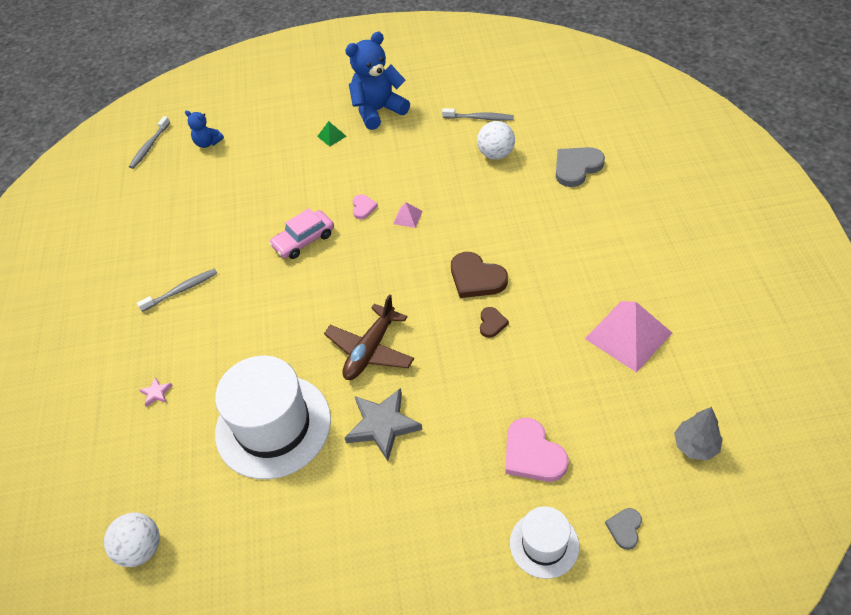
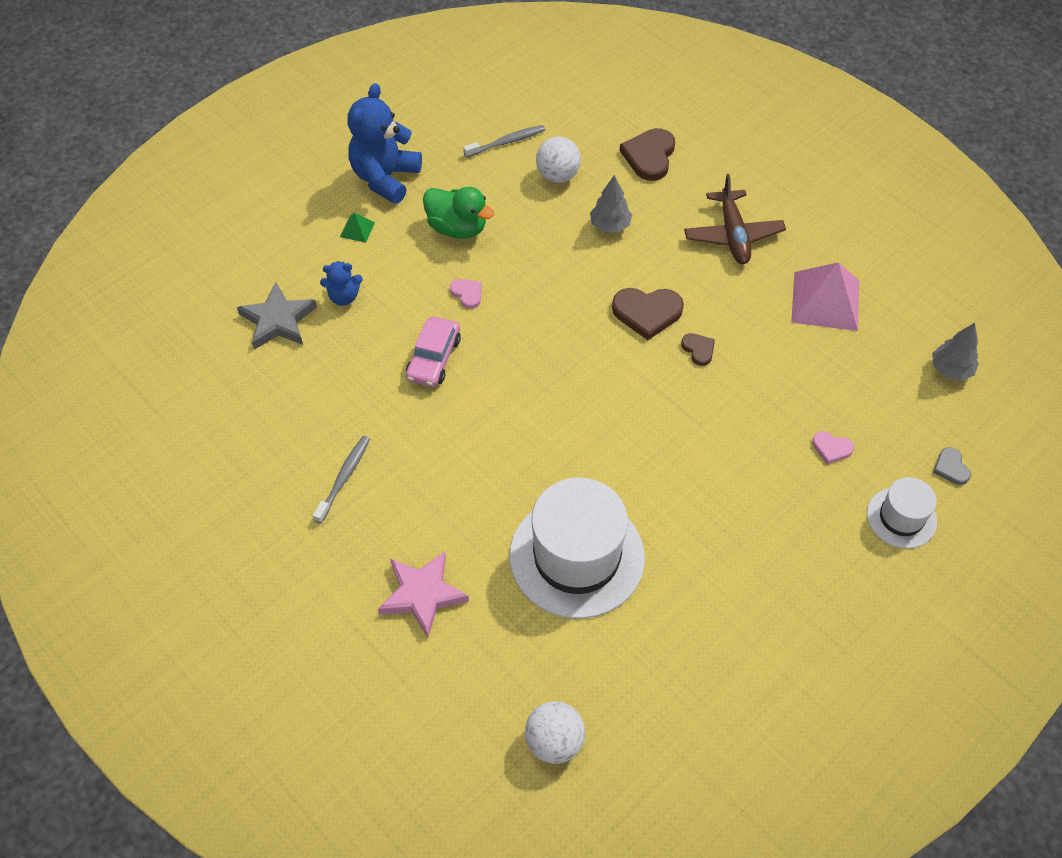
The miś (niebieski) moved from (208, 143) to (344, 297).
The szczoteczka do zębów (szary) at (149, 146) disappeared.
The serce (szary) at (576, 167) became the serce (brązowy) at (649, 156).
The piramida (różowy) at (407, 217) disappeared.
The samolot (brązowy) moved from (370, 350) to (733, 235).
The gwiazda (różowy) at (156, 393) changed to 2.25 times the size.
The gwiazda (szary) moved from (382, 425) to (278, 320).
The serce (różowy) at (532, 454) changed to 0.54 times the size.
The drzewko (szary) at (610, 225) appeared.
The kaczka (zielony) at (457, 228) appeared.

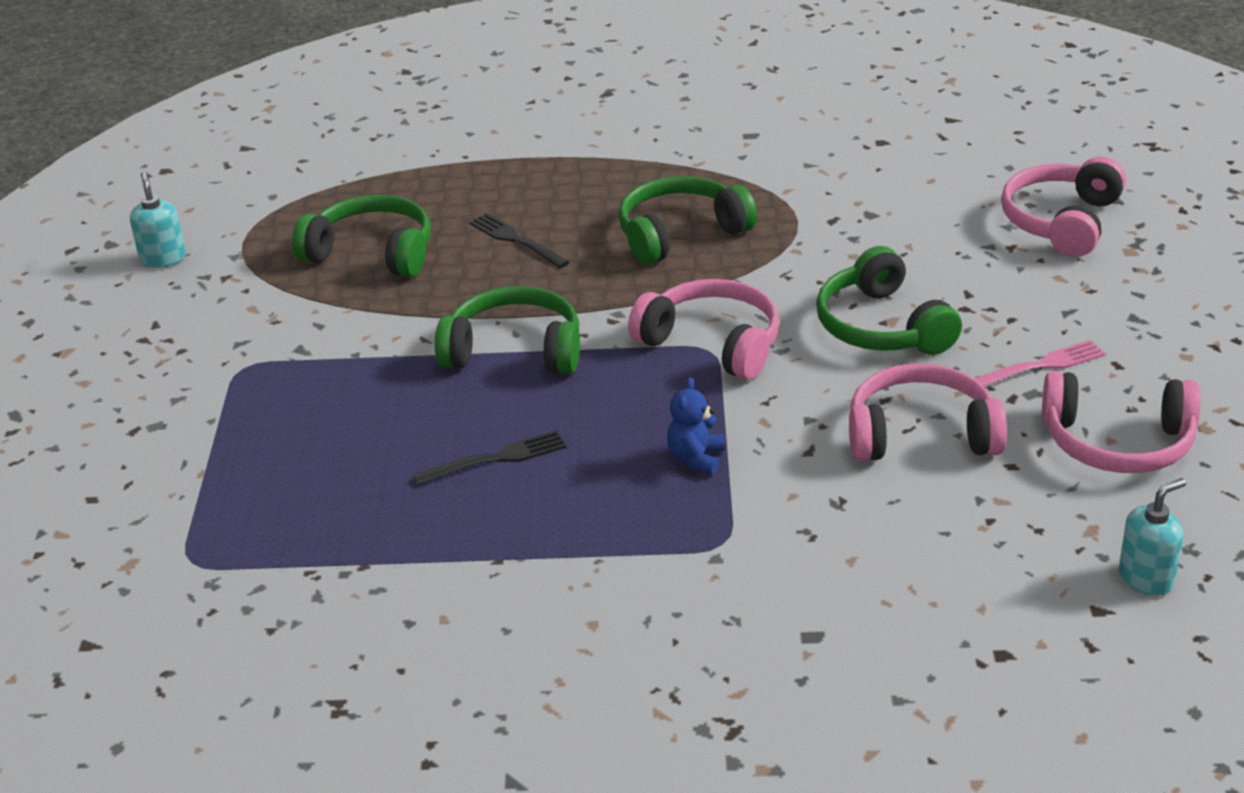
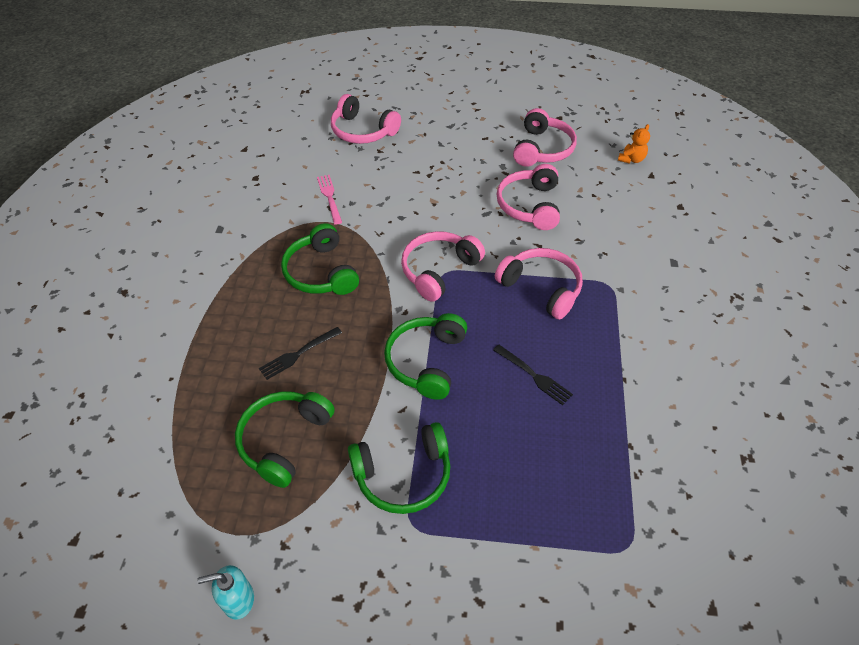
The słuchawki (zielony) moved from (882, 327) to (403, 475).
The widelec (różowy) moved from (1041, 366) to (329, 197).
The miś (niebieski) at (696, 458) was replaced by the słuchawki (różowy) at (541, 288).
The widelec (czarny) at (496, 459) turned 150 degrees clockwise.
The dozownik mydła (turkusowy) at (1146, 578) was replaced by the miś (pomarańczowy) at (631, 159).

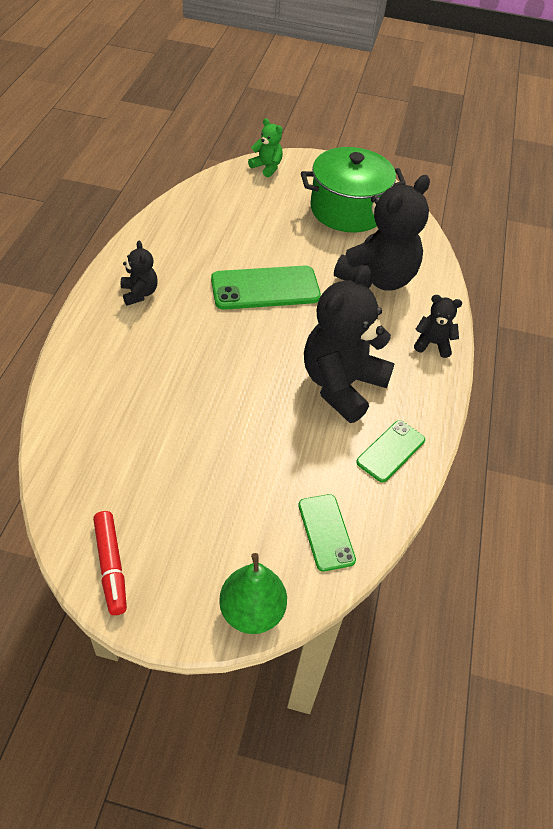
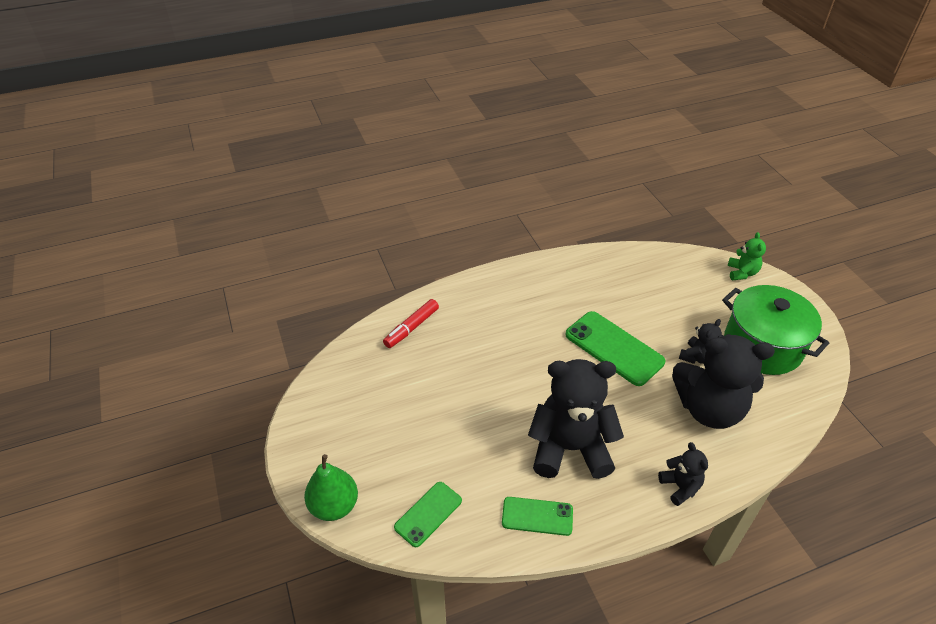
The miś (czarny) moved from (139, 293) to (697, 357).
The flamaster (czerwony) moved from (111, 566) to (411, 328).

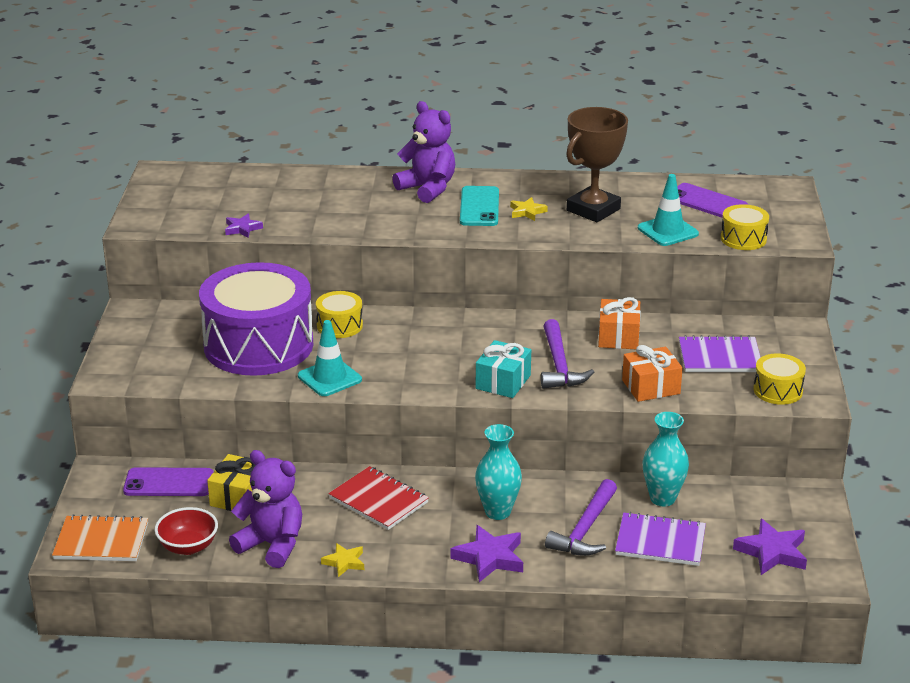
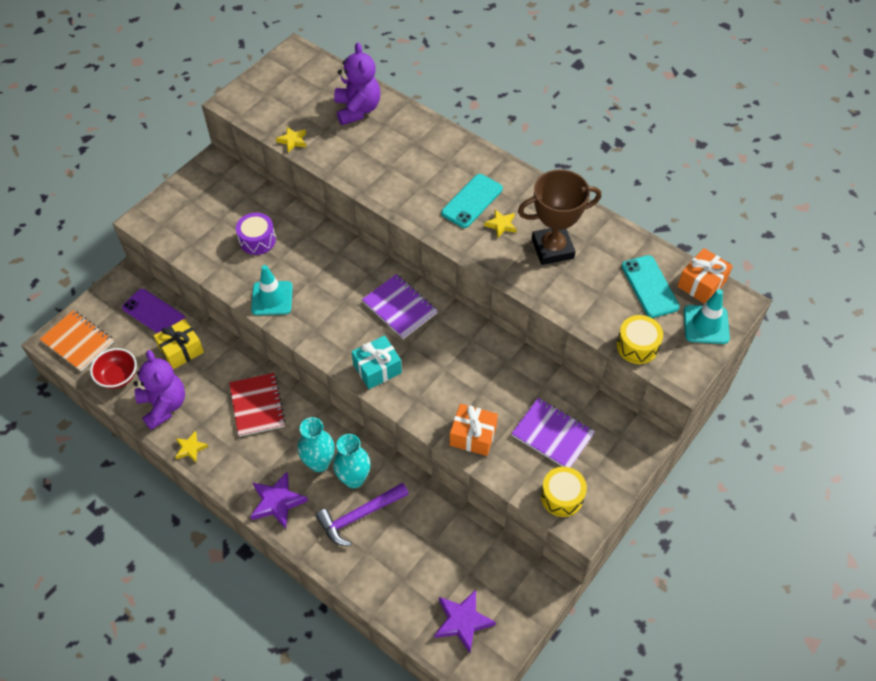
The miś (fioletowy) moved from (427, 188) to (357, 109).
The pachołek (turkusowy) moved from (667, 231) to (706, 324).
The telefon (fioletowy) at (706, 202) became the telefon (turkusowy) at (649, 286).
The gwiazda (fioletowy) at (242, 229) became the gwiazda (żółty) at (293, 141).
The bęben (fioletowy) at (258, 345) changed to 0.43 times the size.
The bęben (żółty) at (339, 326) disappeared.
The prezent (pomarańczowy) moved from (618, 337) to (701, 284).
The młotek (fioletowy) at (559, 365) disappeared.
The wazon (turkusowy) moved from (662, 498) to (354, 479).
The zeszyt (fioletowy) moved from (660, 542) to (399, 308).

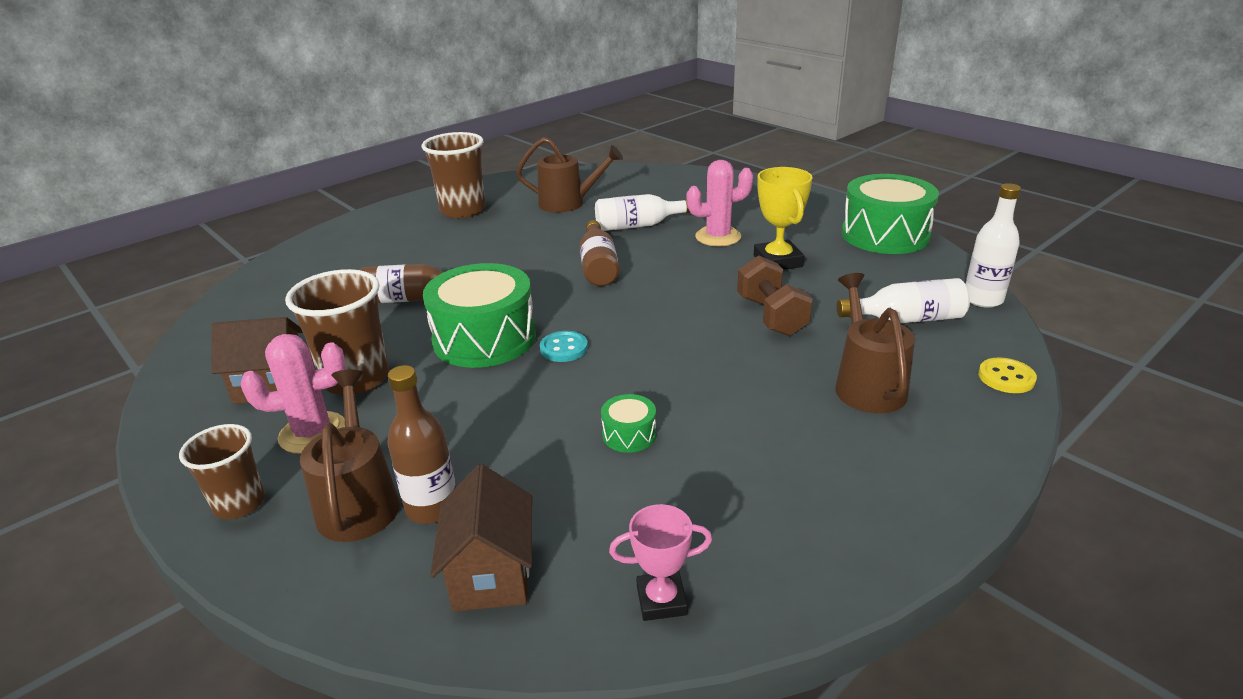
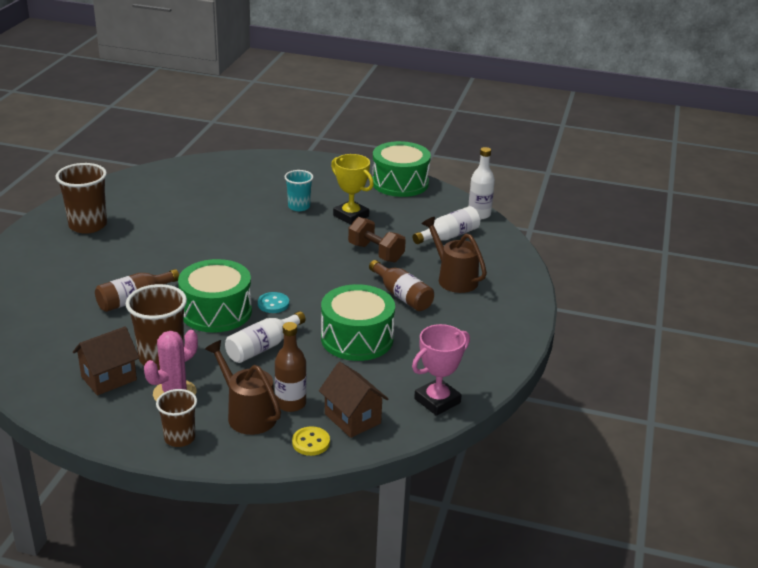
The konewka (brązowy) at (568, 203) disappeared.
The kaktus (różowy) at (718, 237) was replaced by the szklanka (turkusowy) at (299, 206).
The butelka (biały) moved from (638, 225) to (262, 347).
The butelka (brązowy) moved from (598, 267) to (402, 296).
The guzik (żółty) moved from (1006, 377) to (311, 442).
The bęben (zielony) at (629, 434) changed to 2.29 times the size.
The puchar (różowy) at (661, 600) changed to 1.53 times the size.

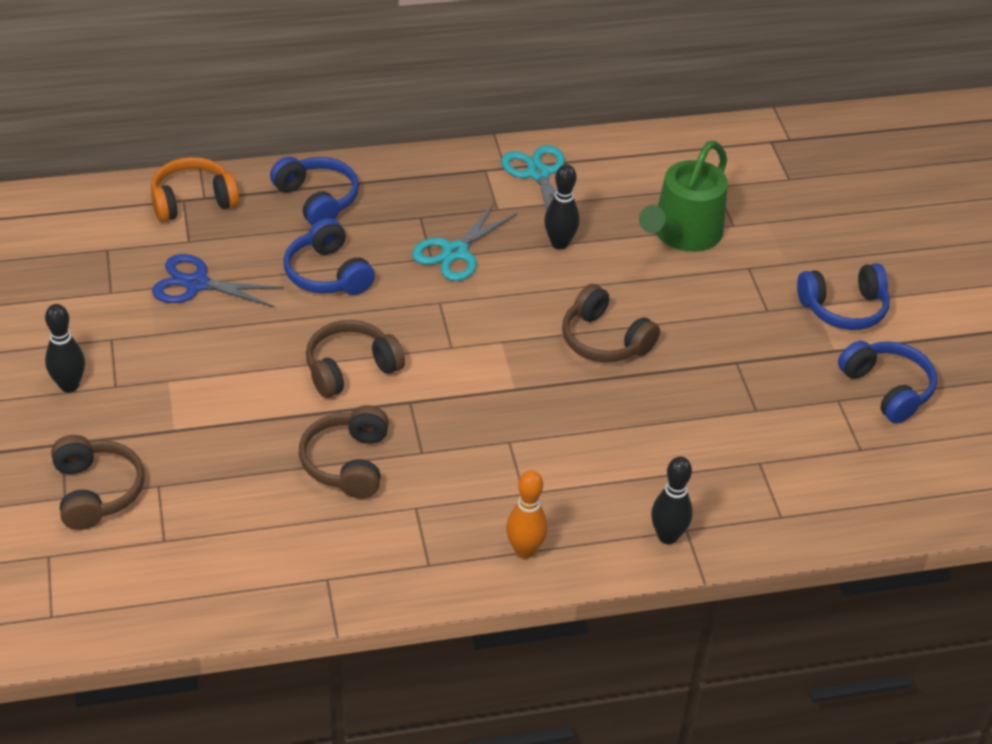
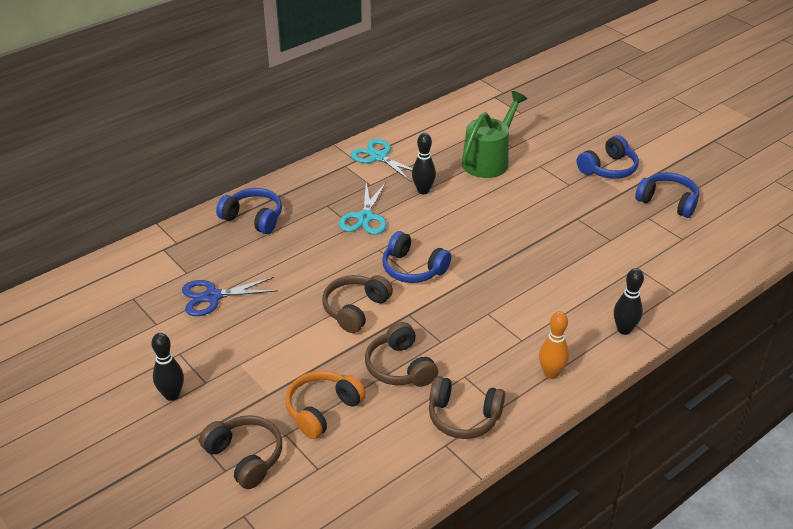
The konewka (zielony) at (683, 233) turned 150 degrees counterclockwise.
The słuchawki (pomarańczowy) moved from (193, 201) to (322, 410).
The słuchawki (niebieski) moved from (328, 273) to (413, 268).
The słuchawki (brązowy) moved from (604, 340) to (463, 417).

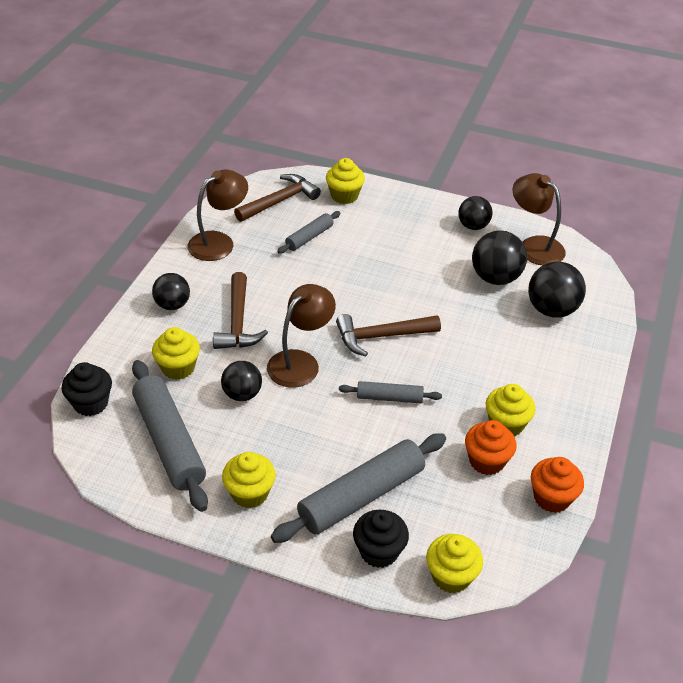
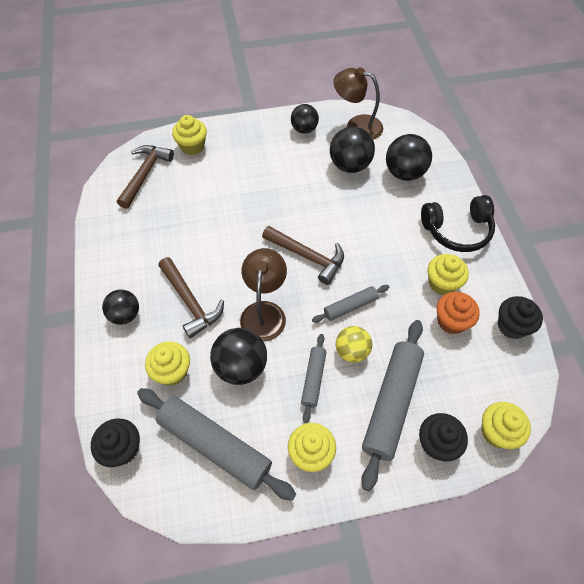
The lampka (brązowy) at (219, 242) disappeared.
The wałek do ciasta (szary) moved from (309, 237) to (313, 379).
The młotek (brązowy) at (382, 336) turned 105 degrees counterclockwise.
The piłka (czarny) at (242, 394) changed to 1.51 times the size.
The muffinka (pomarańczowy) at (551, 498) became the muffinka (czarny) at (511, 326).
The słuchawki (czarny) at (457, 230) appeared.
The piłka (żółty) at (352, 351) appeared.

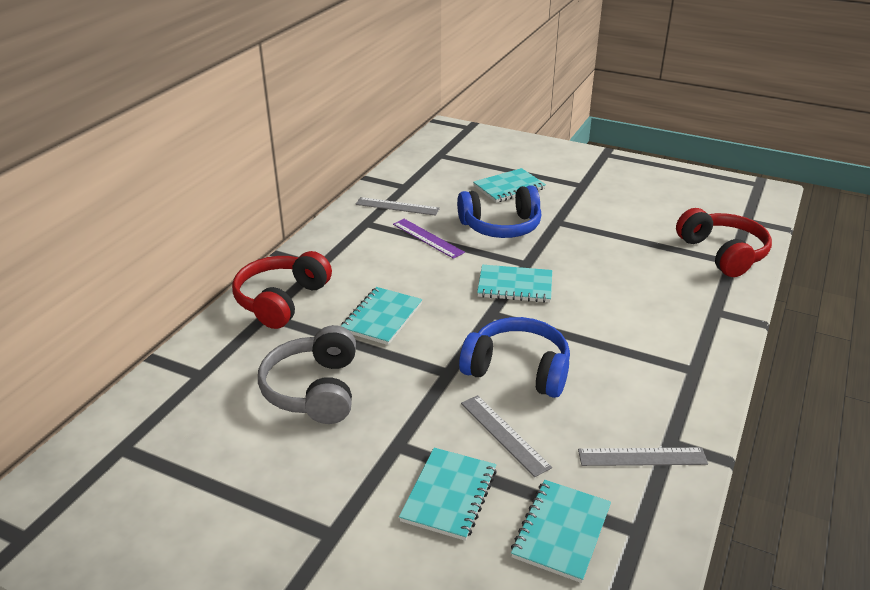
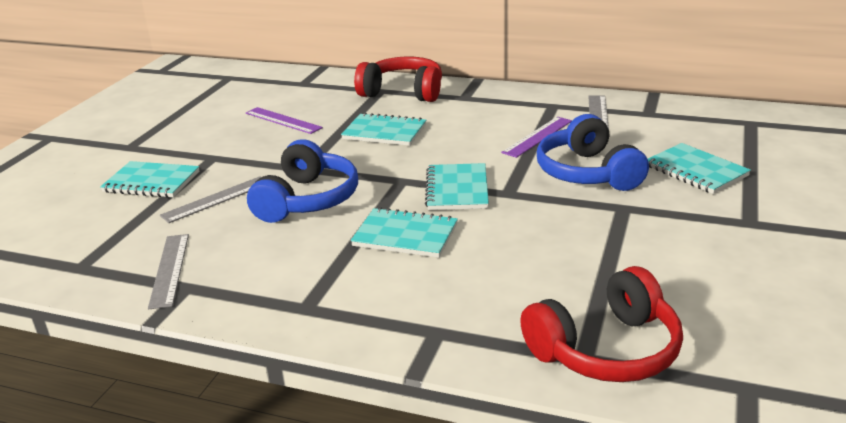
The słuchawki (szary) at (314, 390) was replaced by the linijka (fioletowy) at (283, 120).
The zeszyt (turkusowy) moved from (561, 532) to (405, 235).

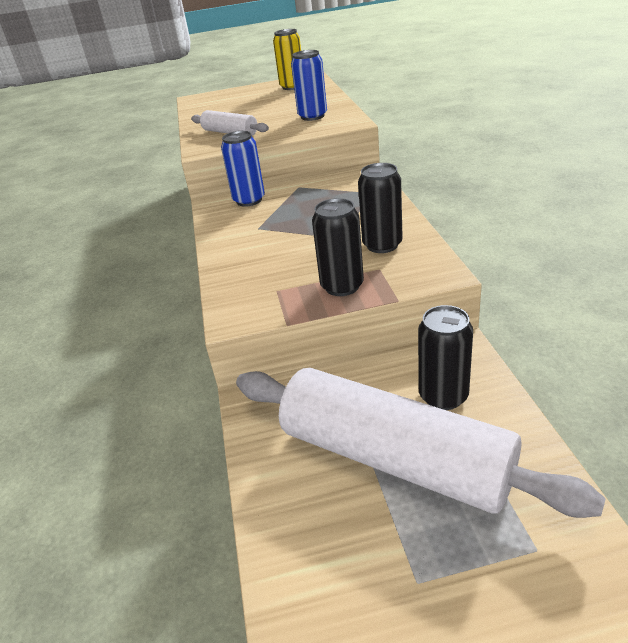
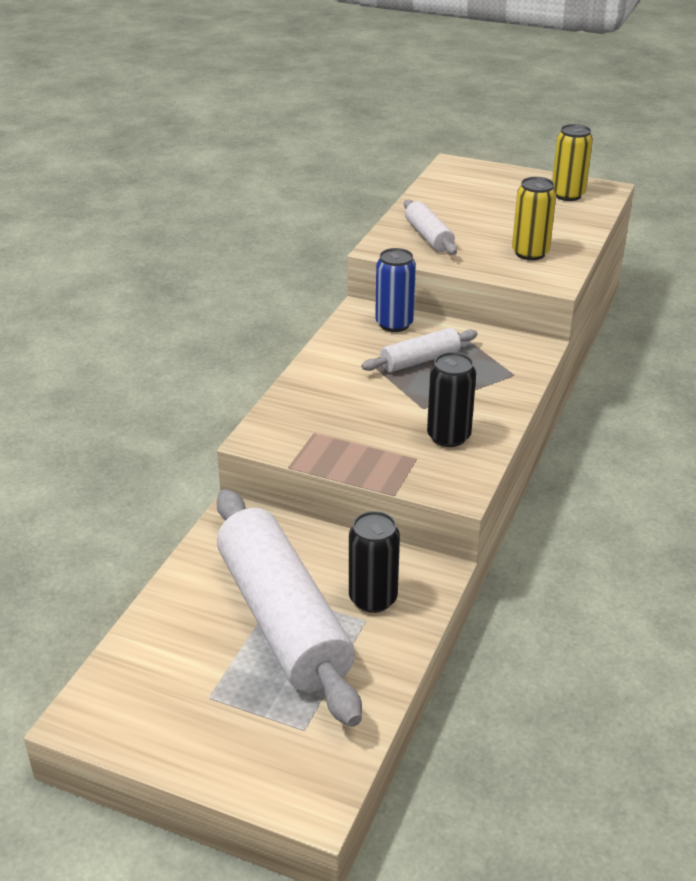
The puszka (niebieski) at (312, 116) became the puszka (żółty) at (530, 253).
The puszka (czarny) at (342, 286) disappeared.
The wałek do ciasta (biały) at (420, 360) appeared.

